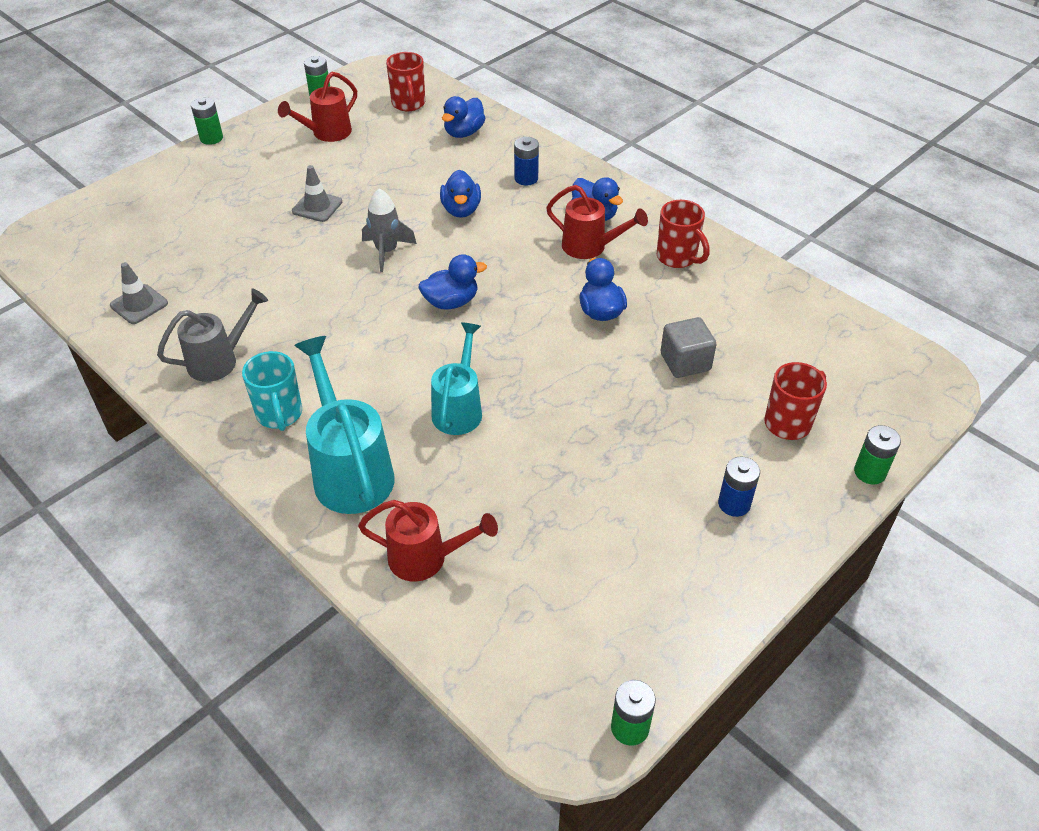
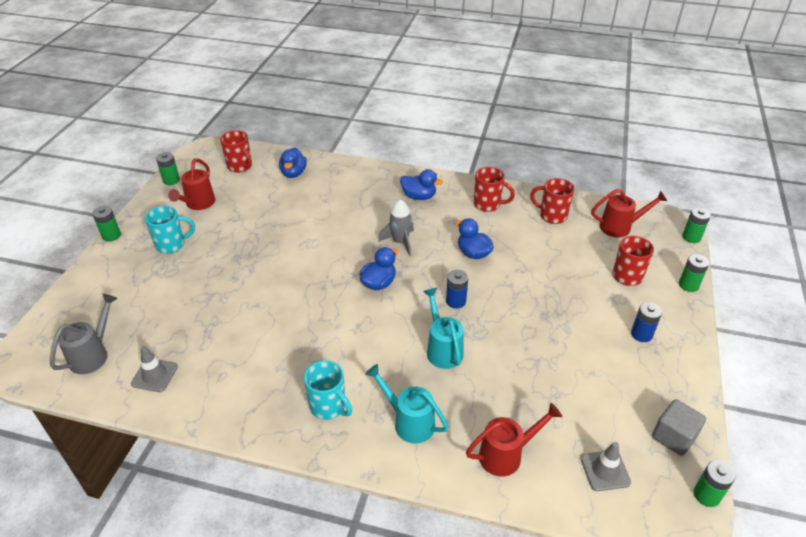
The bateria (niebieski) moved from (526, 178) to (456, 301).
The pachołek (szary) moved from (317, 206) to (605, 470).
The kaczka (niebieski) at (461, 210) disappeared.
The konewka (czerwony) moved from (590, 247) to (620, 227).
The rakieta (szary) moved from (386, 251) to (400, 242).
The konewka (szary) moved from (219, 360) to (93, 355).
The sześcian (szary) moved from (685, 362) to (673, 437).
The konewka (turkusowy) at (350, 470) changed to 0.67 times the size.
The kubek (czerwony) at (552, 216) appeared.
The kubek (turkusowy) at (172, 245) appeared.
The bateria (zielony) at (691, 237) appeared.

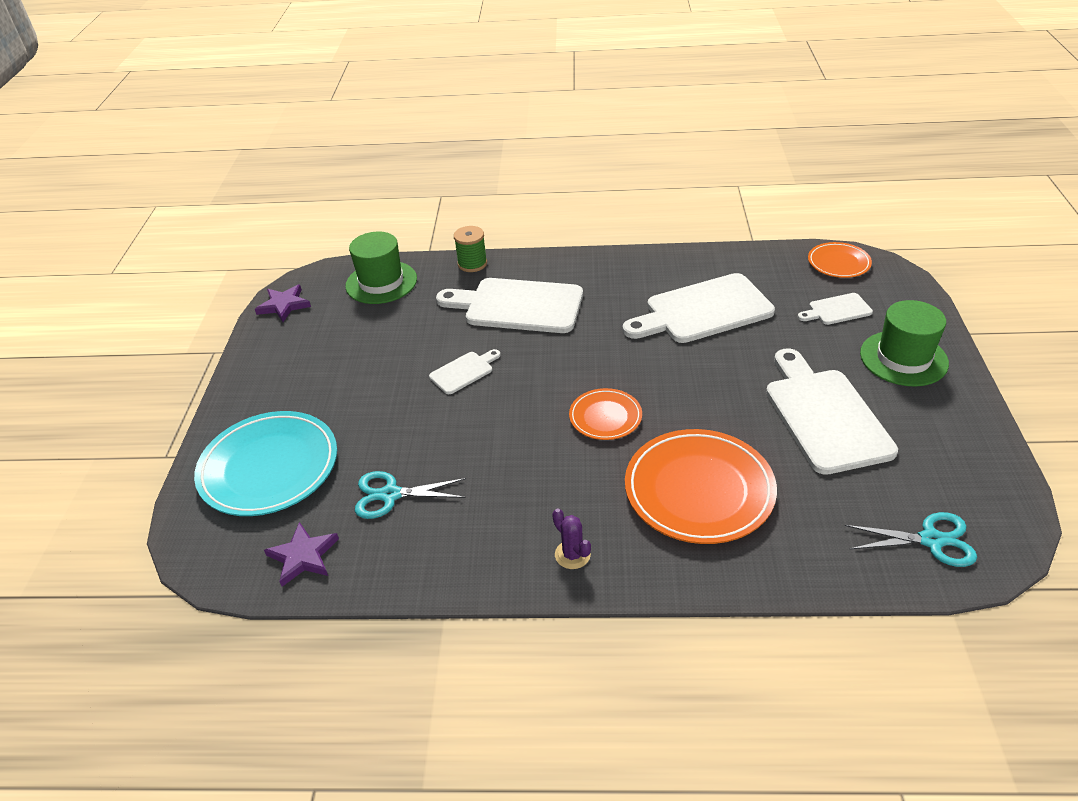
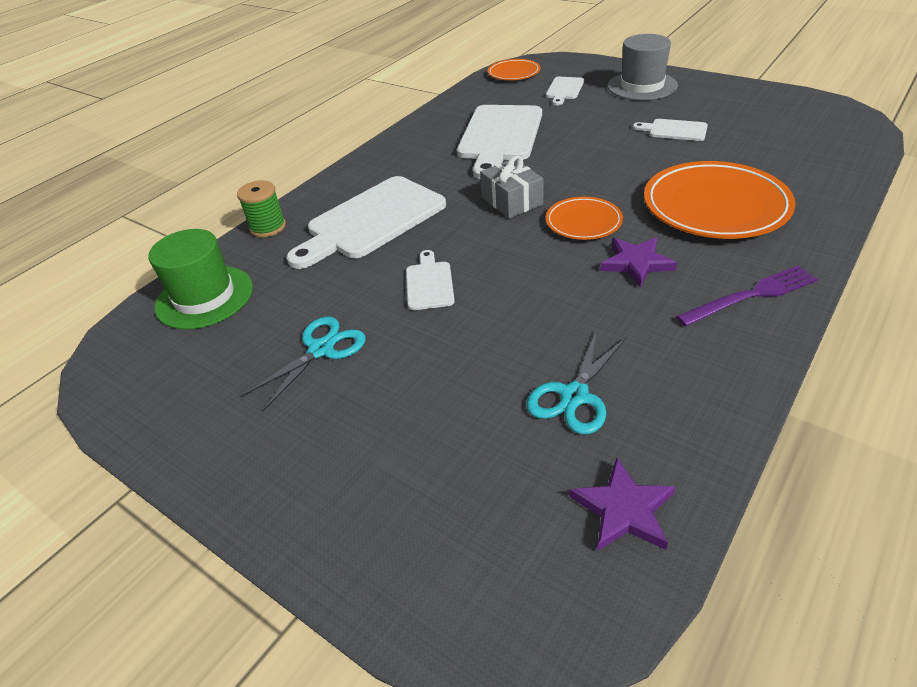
The gwiazda (fioletowy) moved from (284, 305) to (636, 263).
The kapelusz (zielony) at (903, 358) became the kapelusz (szary) at (642, 86).
The deska do krojenia (biały) at (824, 415) changed to 0.48 times the size.
The talerz (turkusowy) at (269, 468) disappeared.
The kaktus (fioletowy) at (572, 555) was replaced by the widelec (fioletowy) at (751, 296).
The nożyczki (turkusowy) moved from (931, 540) to (321, 350).
The prezent (szary) at (512, 201) appeared.

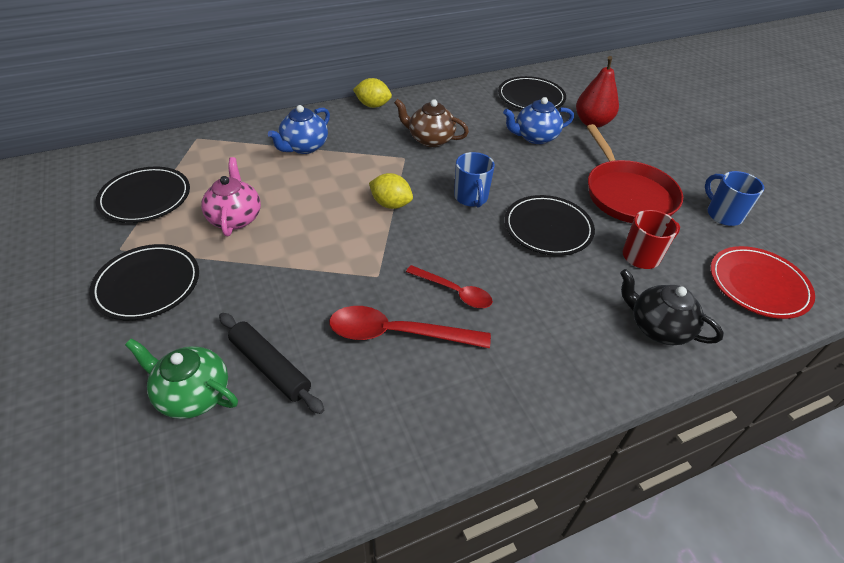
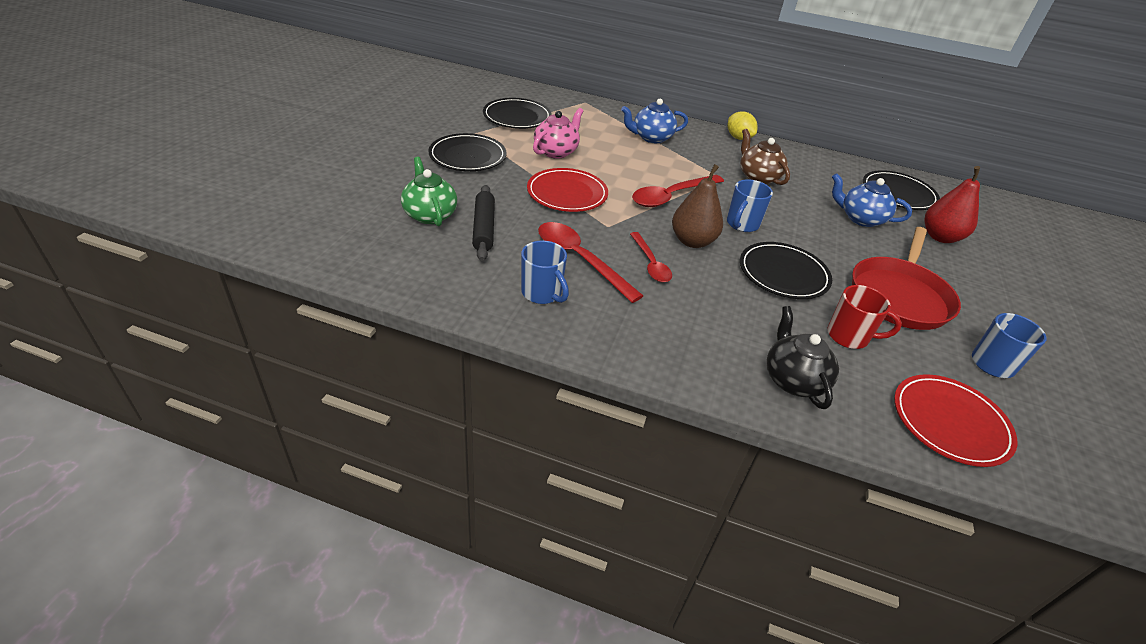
The cytryna (żółty) at (391, 204) was replaced by the łyżka (czerwony) at (671, 196).
The gruszka (brązowy) at (692, 241) appeared.
The talerz (czerwony) at (567, 193) appeared.
The kubek (niebieski) at (542, 293) appeared.

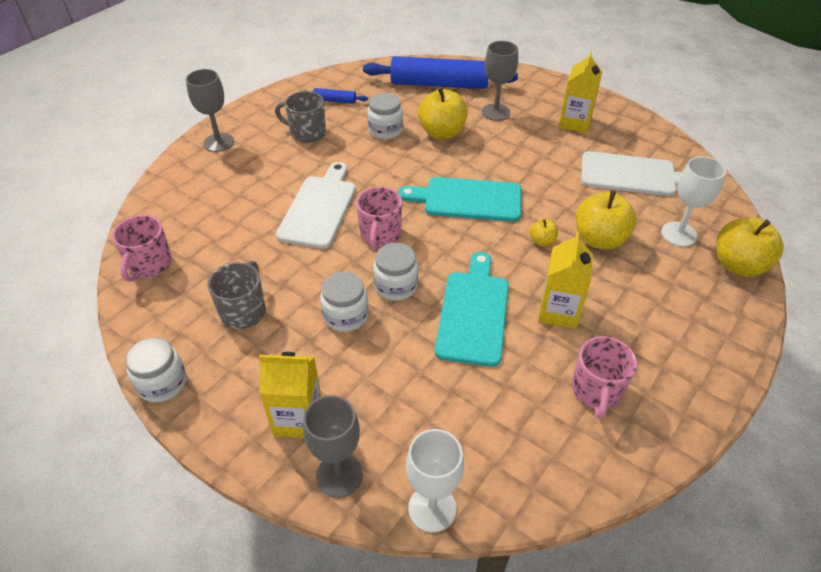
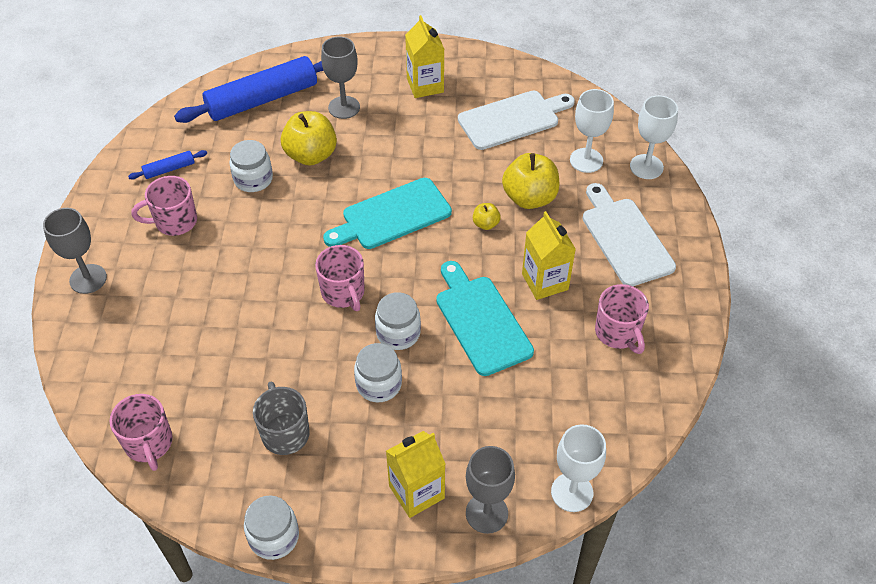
The kubek (szary) at (307, 133) became the kubek (różowy) at (175, 221).
The deska do krojenia (biały) moved from (319, 208) to (625, 238).
The jabłko (żółty) at (738, 265) was replaced by the kielich (biały) at (646, 167).

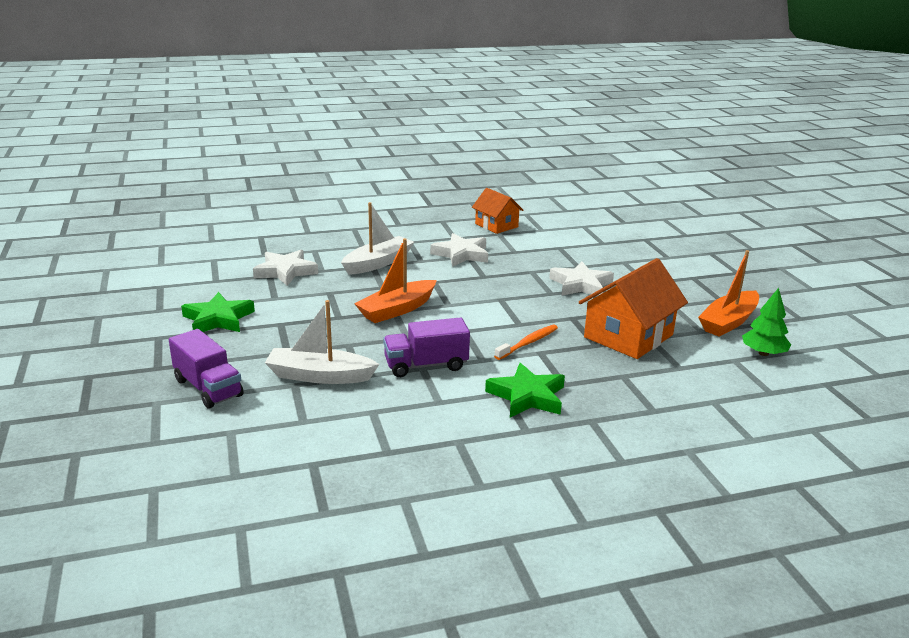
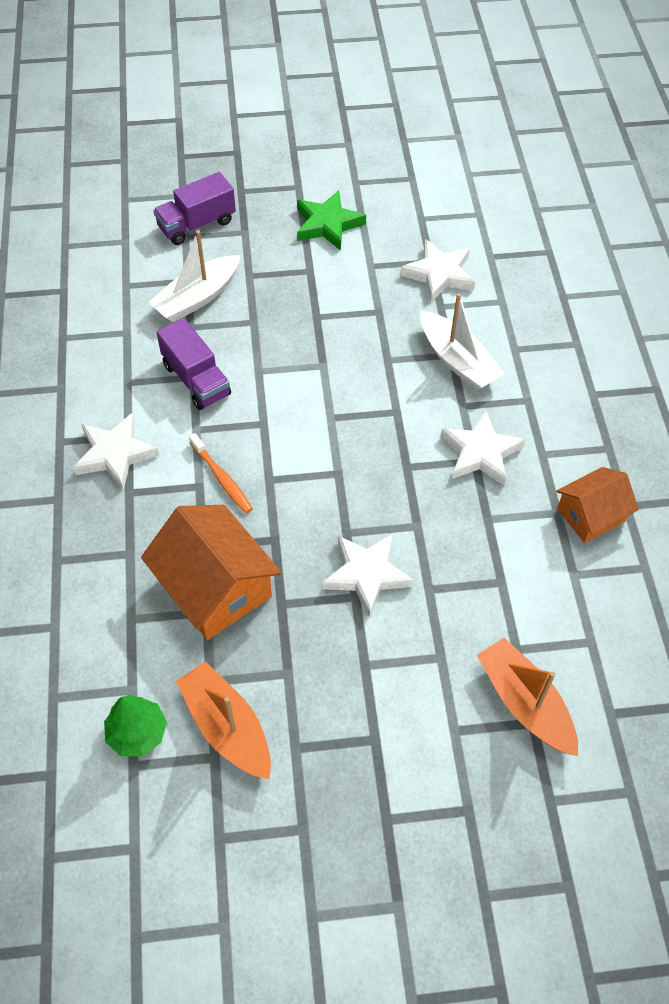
The łódka (pomarańczowy) moved from (397, 310) to (525, 703).
The łódka (biały) at (319, 376) turned 150 degrees counterclockwise.
The ciężarówka (fioletowy) at (426, 365) turned 150 degrees clockwise.
The gwiazda (zielony) at (527, 396) became the gwiazda (biały) at (115, 454).

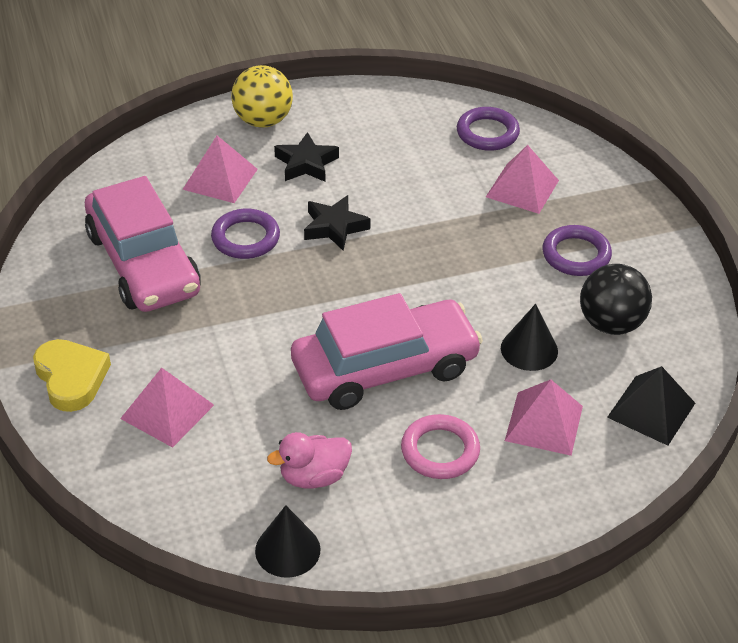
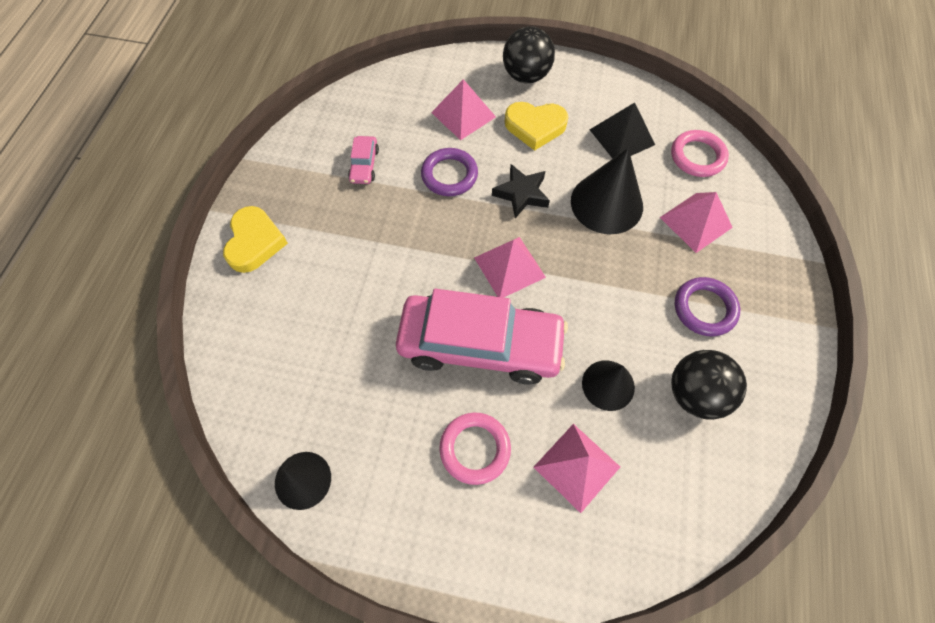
The piłka (żółty) at (263, 121) became the piłka (czarny) at (526, 76).
The pierścień (fioletowy) at (487, 133) became the pierścień (różowy) at (697, 156).
The gwiazda (czarny) at (306, 163) was replaced by the serce (żółty) at (535, 127).
The samochód (różowy) at (143, 263) changed to 0.40 times the size.
The piramida (czarny) moved from (651, 410) to (622, 137).
The piramida (różowy) moved from (167, 411) to (509, 267).
The kaczka (różowy) at (314, 476) disappeared.
The stożek (czarny) at (606, 203) appeared.

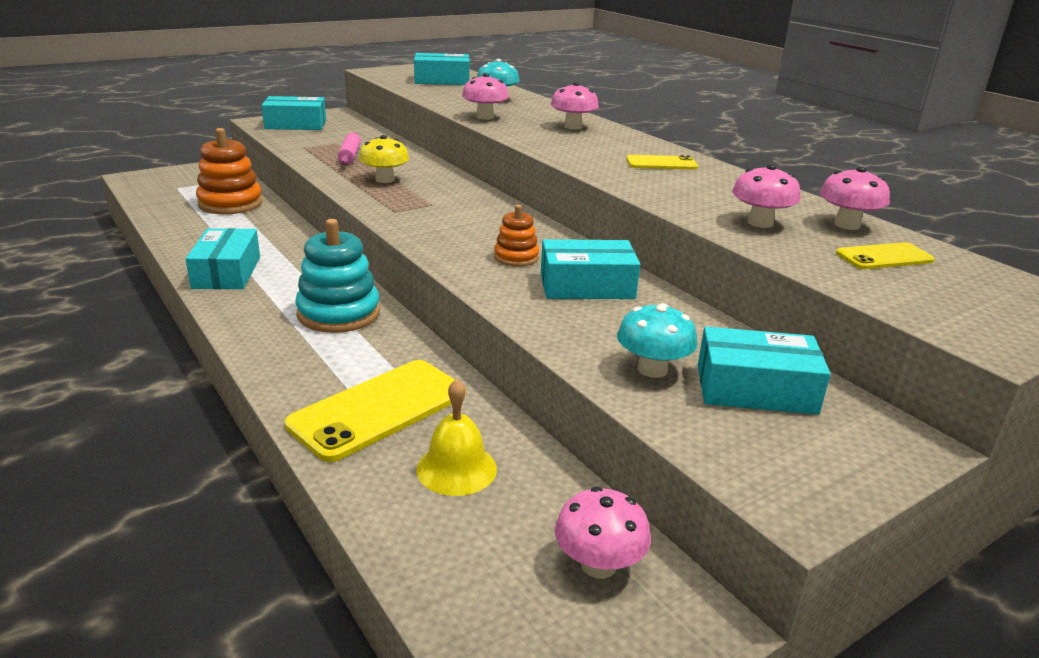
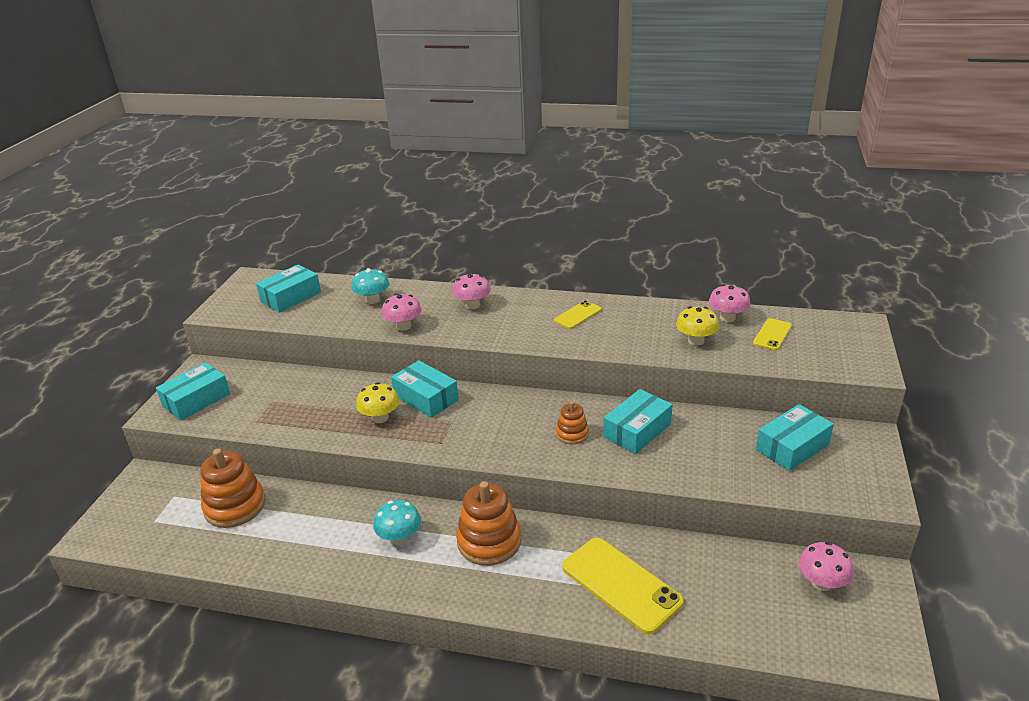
The wałek do ciasta (różowy) at (350, 155) disappeared.
The grzyb (różowy) at (760, 223) became the grzyb (żółty) at (696, 340).
The zabawka nakładanka (turkusowy) at (338, 313) became the zabawka nakładanka (pomarańczowy) at (489, 541).
The pudełko (turkusowy) moved from (226, 272) to (426, 398).
The grzyb (turkusowy) moved from (652, 369) to (399, 537).
The telefon (żółty) at (378, 409) turned 45 degrees counterclockwise.
The dzwonek (żółty) at (456, 468) disappeared.

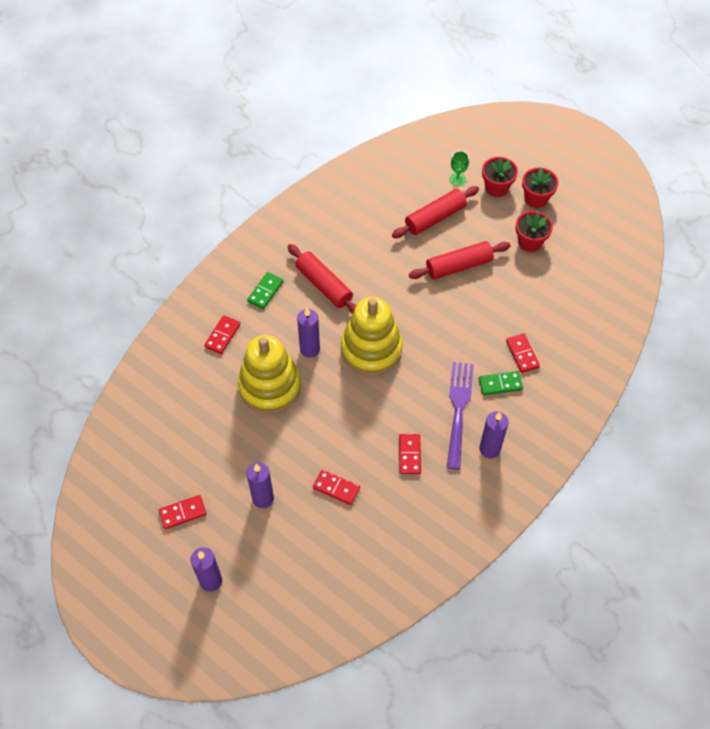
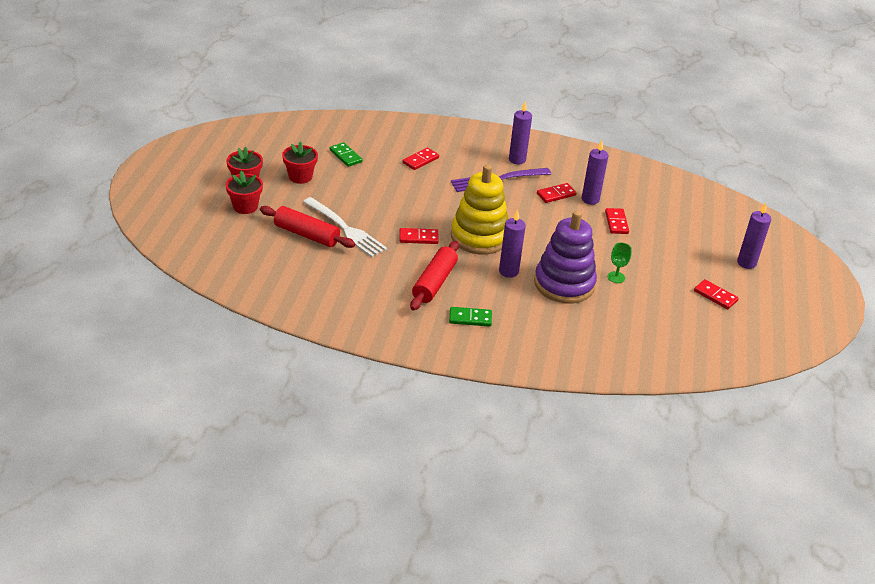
The kielich (zielony) moved from (457, 180) to (616, 277).
The wałek do ciasta (czerwony) at (459, 266) disappeared.
The kostka domina (czerwony) moved from (222, 336) to (418, 237).
The zabawka nakładanka (żółty) at (270, 386) became the zabawka nakładanka (fioletowy) at (564, 284).
The kostka domina (zielony) moved from (500, 384) to (345, 156).
The świeca (fioletowy) moved from (263, 498) to (590, 199).
The widelec (biały) at (345, 229) appeared.

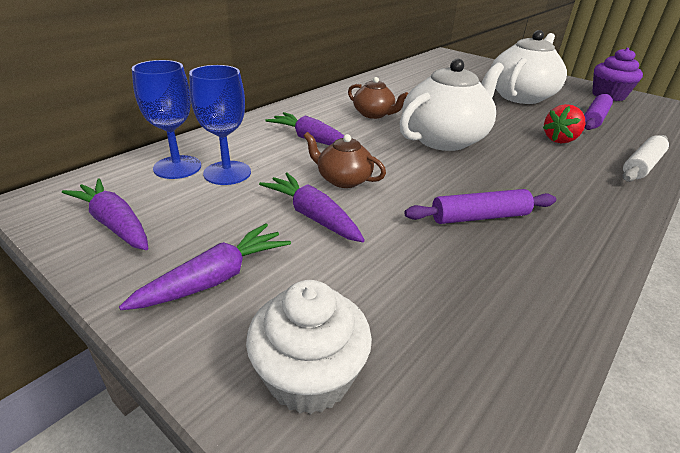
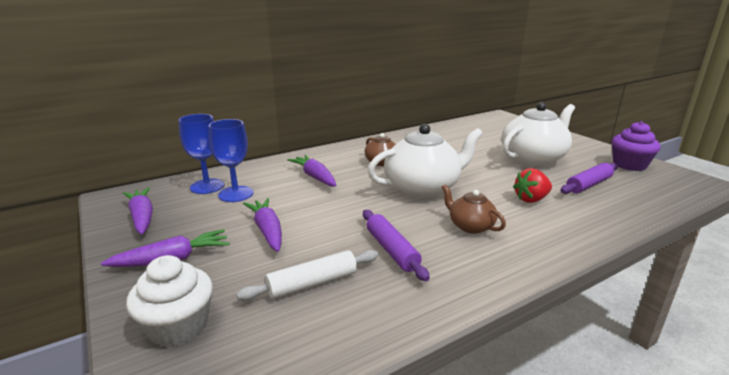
The imbryk (brązowy) moved from (343, 179) to (470, 226).
The wałek do ciasta (biały) moved from (641, 166) to (312, 283).
The wałek do ciasta (fioletowy) at (479, 217) turned 60 degrees clockwise.

